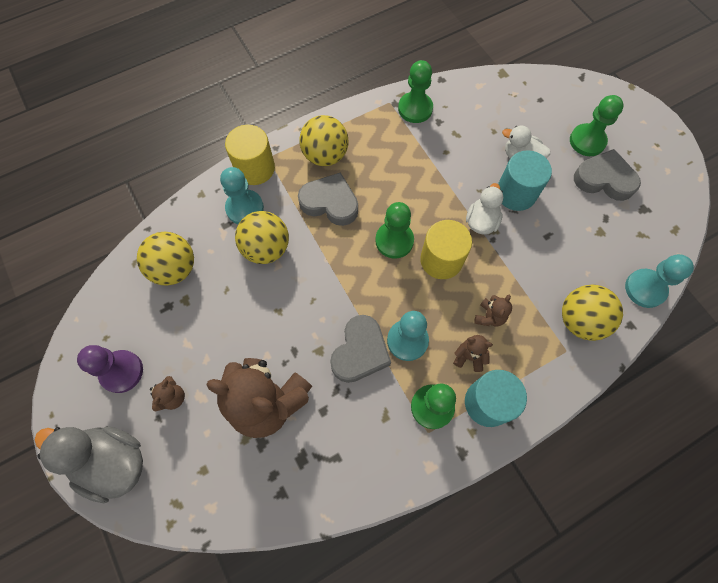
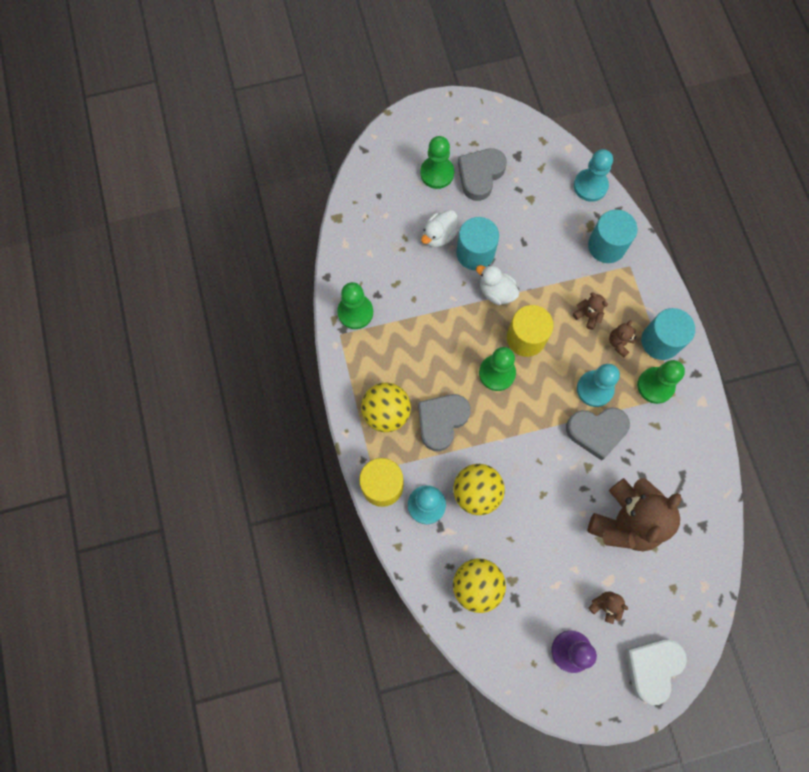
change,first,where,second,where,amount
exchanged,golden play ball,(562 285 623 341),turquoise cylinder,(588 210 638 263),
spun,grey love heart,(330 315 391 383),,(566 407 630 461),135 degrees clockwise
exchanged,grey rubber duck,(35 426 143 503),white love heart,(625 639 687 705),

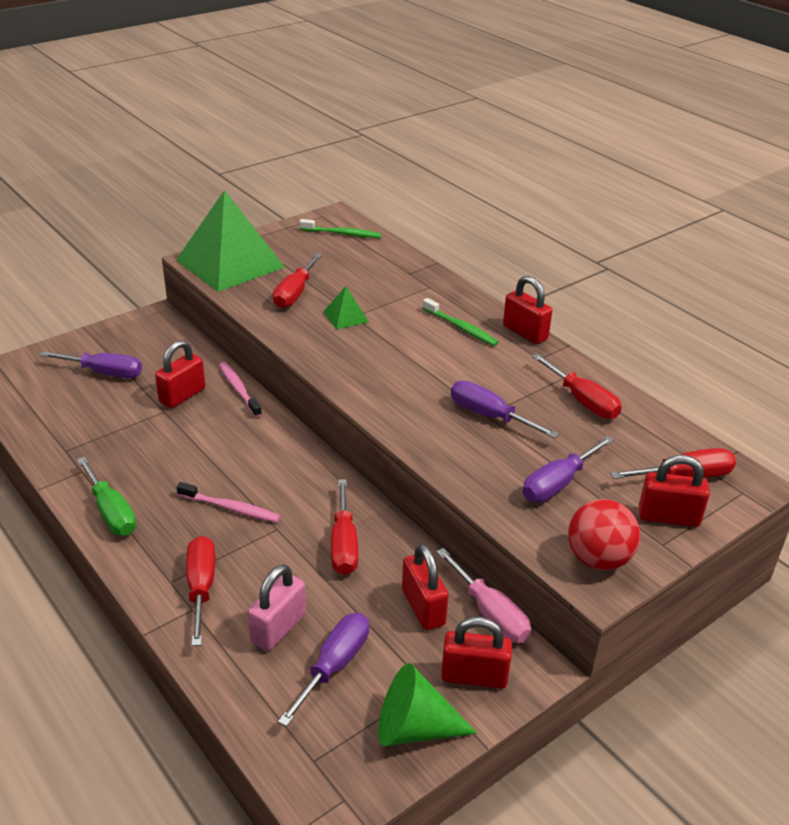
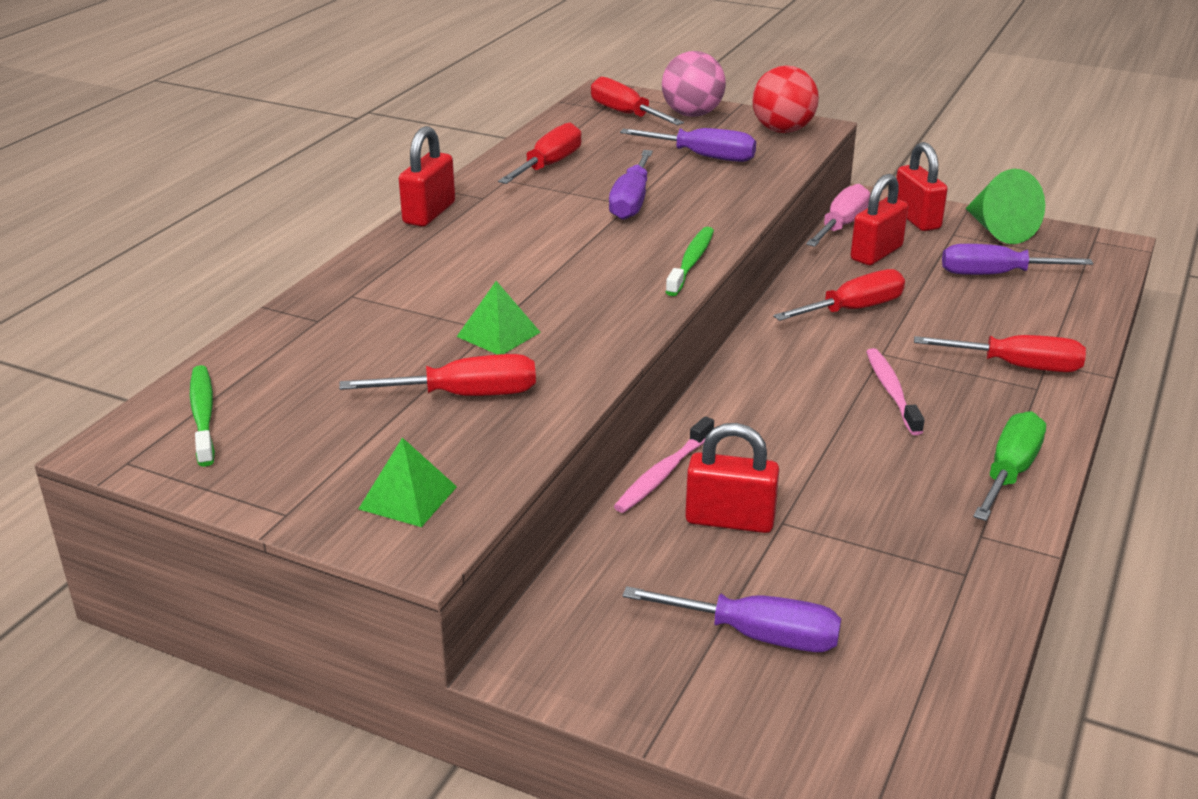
change,first,where,second,where,amount
size,green pyramid shape,(176 190 285 292),,(358 437 457 527),x0.42
relocated,green dental brush,(423 298 499 346),,(666 227 714 296),
spun,purple hand screwdriver,(39 351 142 378),,(622 586 841 652),120 degrees clockwise
exchanged,red padlock,(639 455 710 527),pink play ball,(662 51 726 117),
spun,red hand screwdriver,(186 536 215 646),,(914 335 1086 372),135 degrees counterclockwise
missing,pink padlock,(248 564 306 651),,,

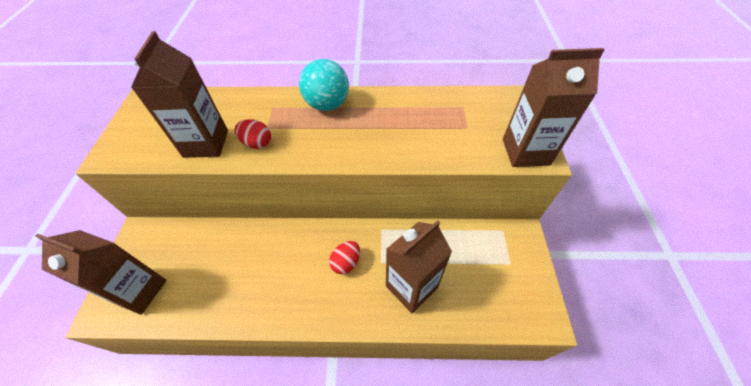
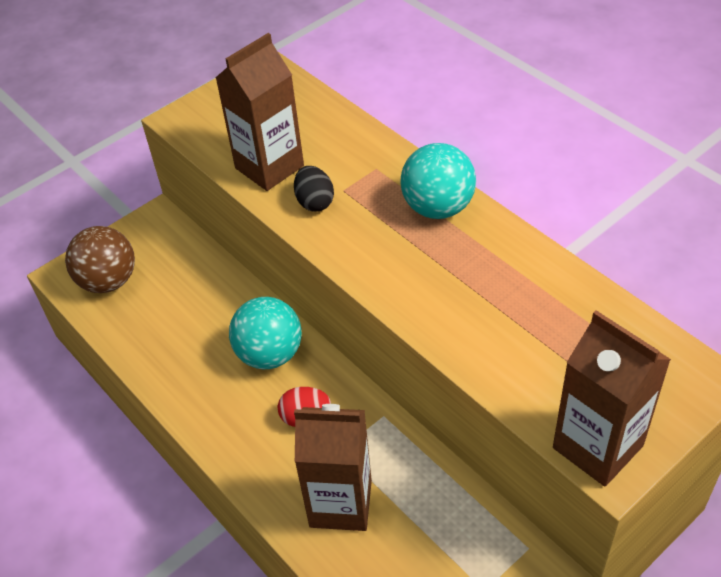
change,first,where,second,where,amount
colour,red toy egg,(234 119 271 149),black toy egg,(294 166 334 212),
exchanged,russet milk carton,(35 230 167 315),russet play ball,(65 226 135 293),
appeared,,,turquoise play ball,(229 297 302 369),

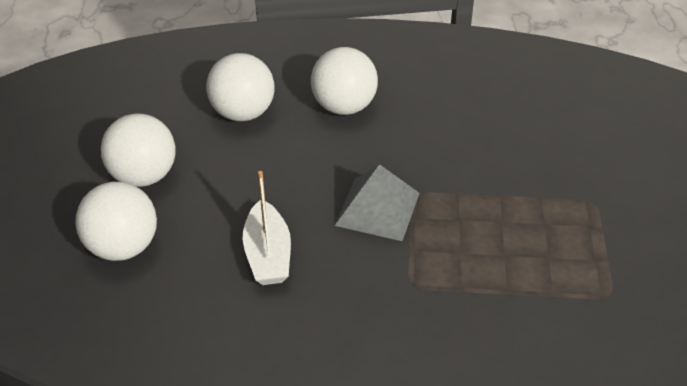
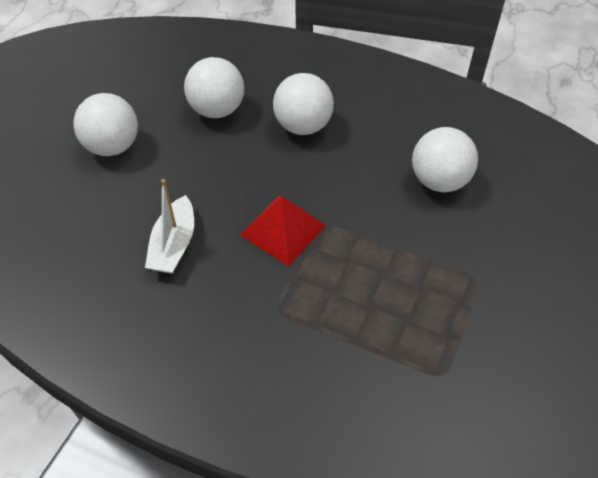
change,first,where,second,where,amount
colour,grey pyramid shape,(335 164 419 241),red pyramid shape,(240 196 326 266),
relocated,white play ball,(75 182 157 261),,(412 127 478 192),

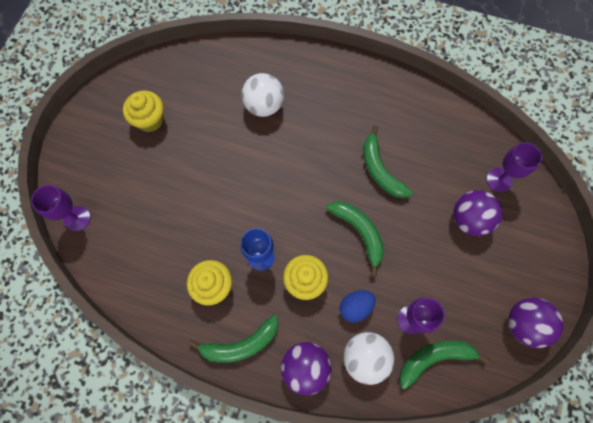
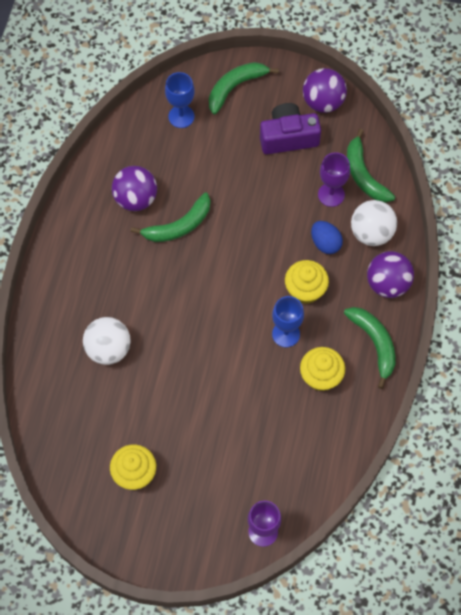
change,first,where,second,where,amount
colour,purple chalice,(486 142 542 192),blue chalice,(165 72 195 128),
relocated,purple play ball,(454 190 503 236),,(112 166 157 211),
relocated,green banana,(326 201 384 277),,(209 62 279 114),
appeared,,,purple camera,(260 103 321 154),

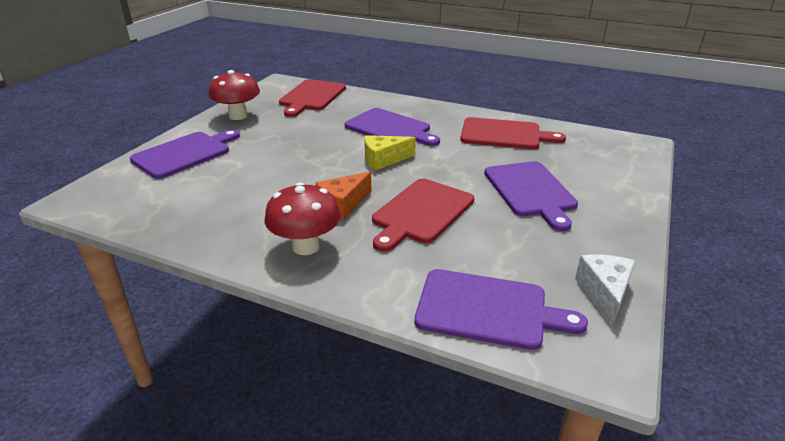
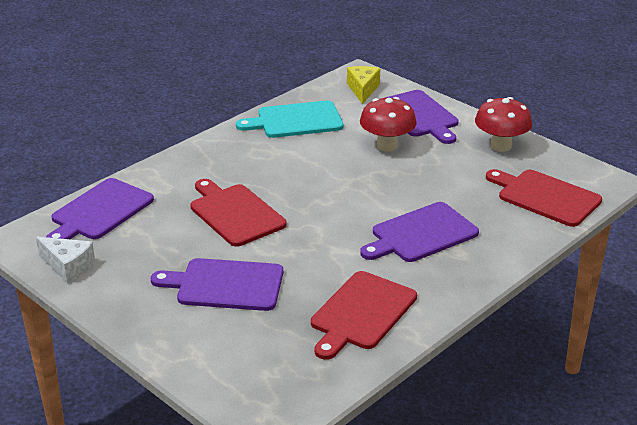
change,first,where,second,where,amount
relocated,golden piece of cheese,(365 135 416 171),,(347 66 380 104),
missing,orange-coloured piece of cheese,(316 172 371 220),,,
relocated,red fungus,(264 182 341 255),,(360 97 417 152),
appeared,,,turquoise bread board,(236 101 343 138),

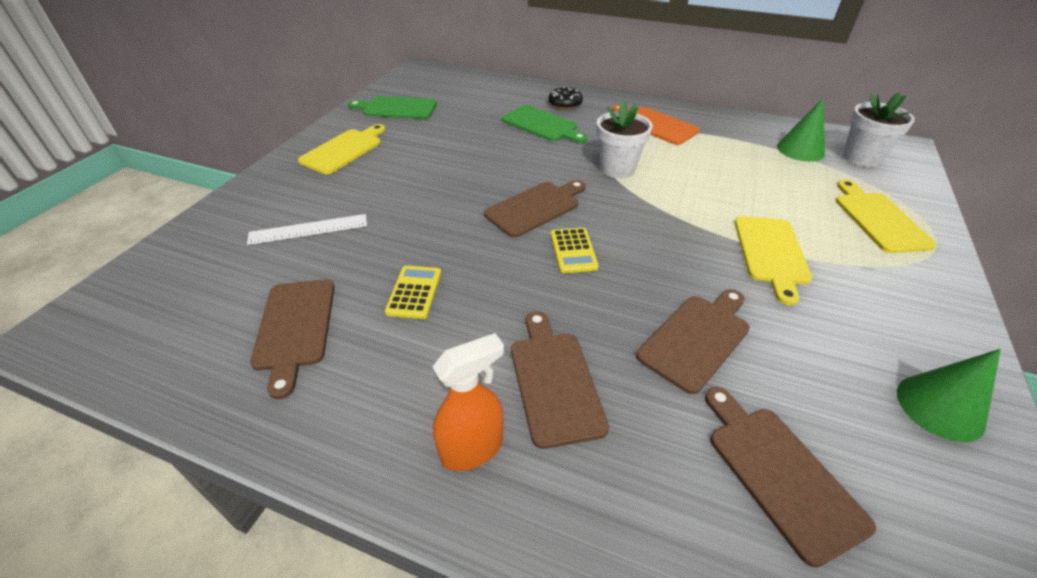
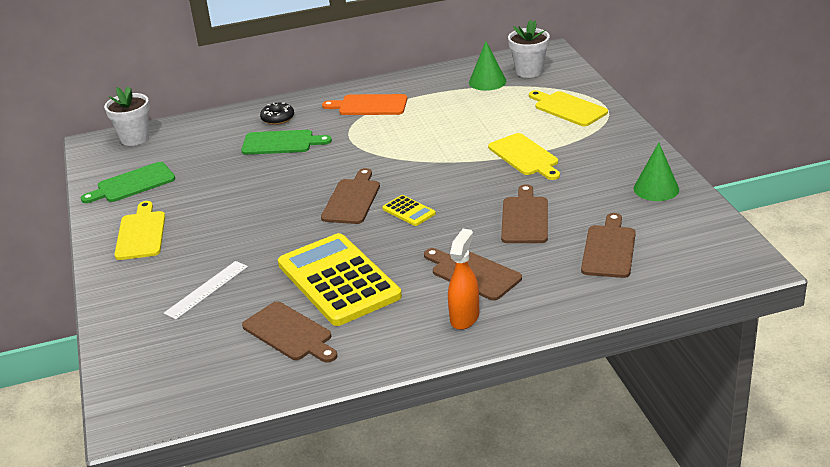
change,first,where,second,where,amount
relocated,white flower pot,(596 100 653 178),,(104 87 150 146),
size,golden calculator,(385 266 441 319),,(278 233 402 326),x2.40
spun,russet bread board,(705 387 876 568),,(581 213 636 278),75 degrees clockwise

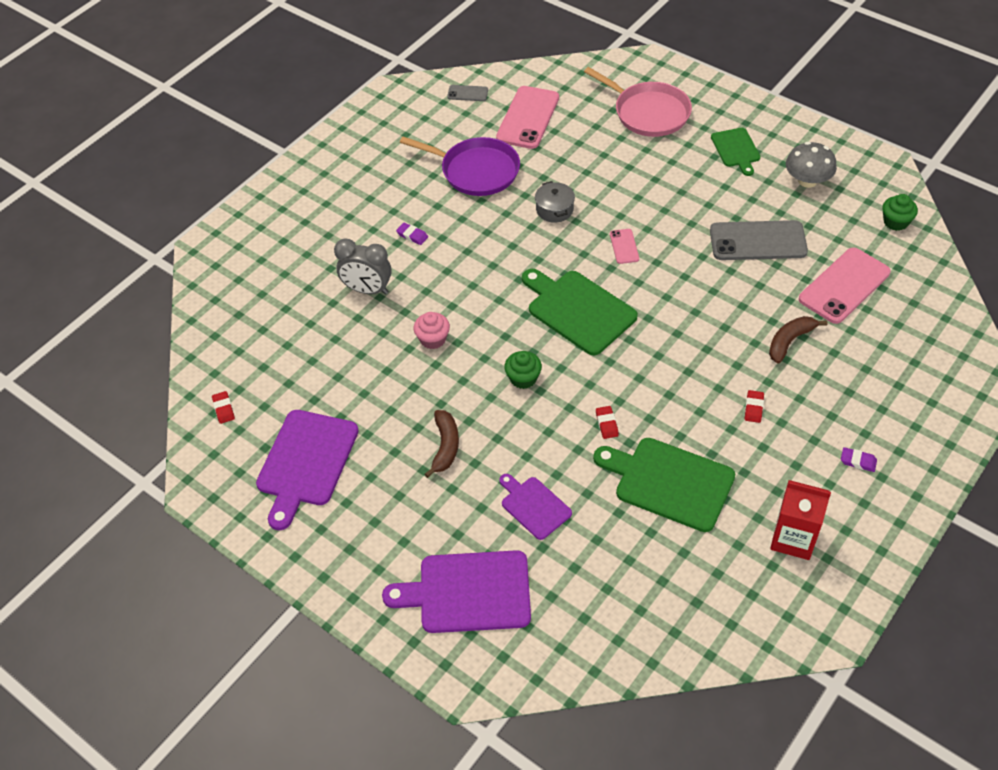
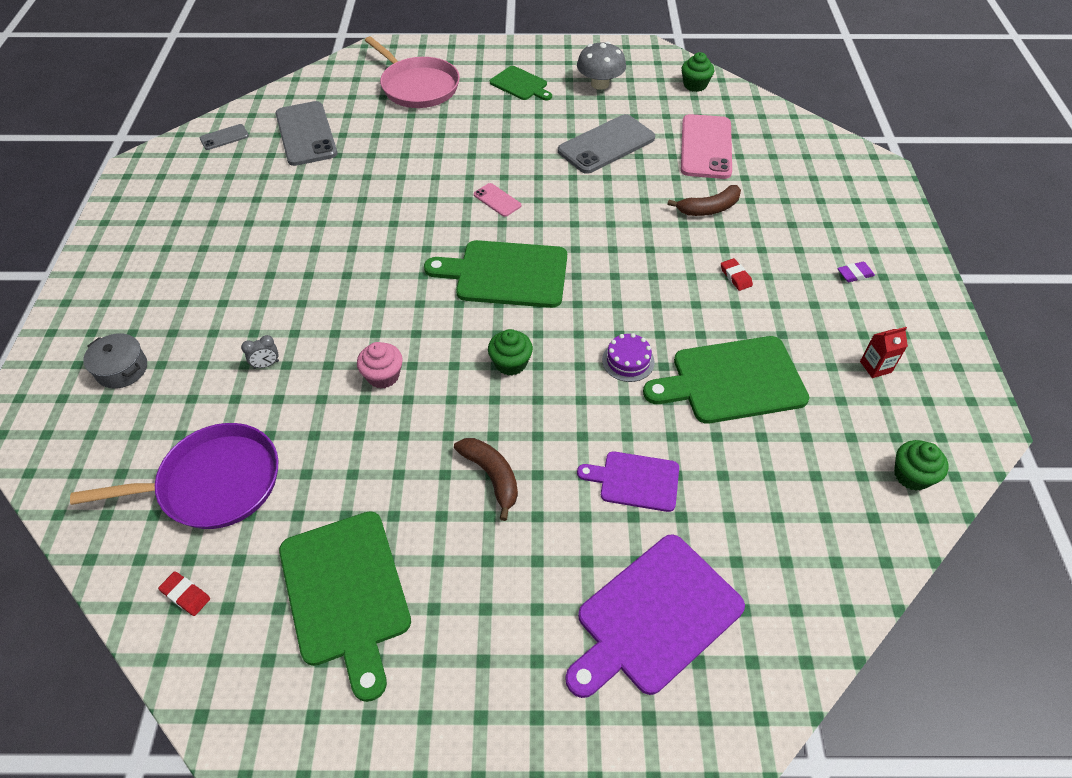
change,first,where,second,where,amount
spun,pink skillet,(584 67 692 137),,(365 36 460 108),45 degrees clockwise
colour,pink mobile phone,(496 86 559 149),grey mobile phone,(275 101 337 166),
relocated,purple skillet,(400 137 520 196),,(70 423 278 529),
relocated,grey stockpot,(535 181 575 223),,(83 333 147 389),
missing,purple gum eraser,(396 222 428 245),,,
size,grey bedside clock,(334 238 392 294),,(241 335 279 369),x0.46
spun,russet banana,(769 316 828 363),,(667 185 741 216),120 degrees counterclockwise
exchanged,red gum eraser,(596 406 619 439),purple cake,(602 333 655 382),
colour,purple bread board,(256 410 359 530),green bread board,(279 511 411 702),
size,red milk carton,(770 480 831 560),,(860 327 908 378),x0.54
appeared,,,green muffin,(894 440 949 491),

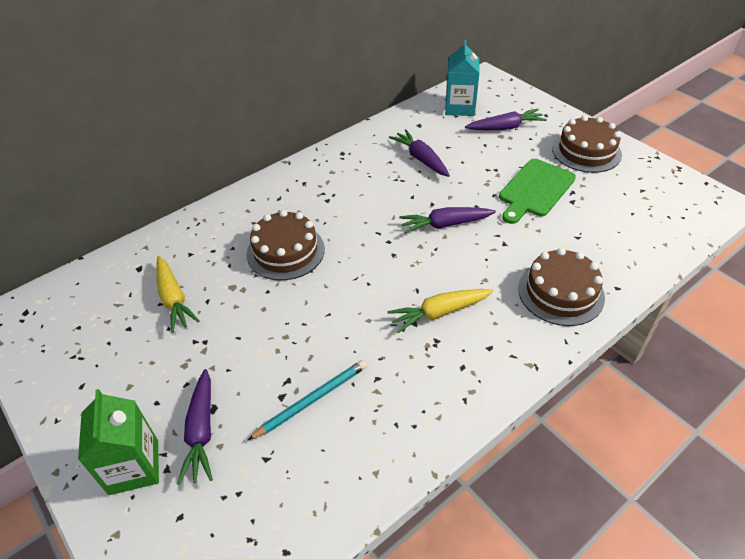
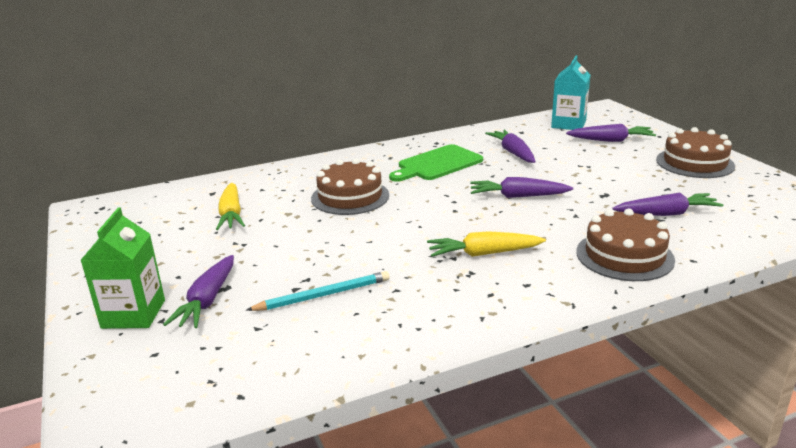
change,first,where,second,where,amount
relocated,green bread board,(499 159 576 224),,(389 144 483 182),
appeared,,,purple toy carrot,(612 192 723 216),

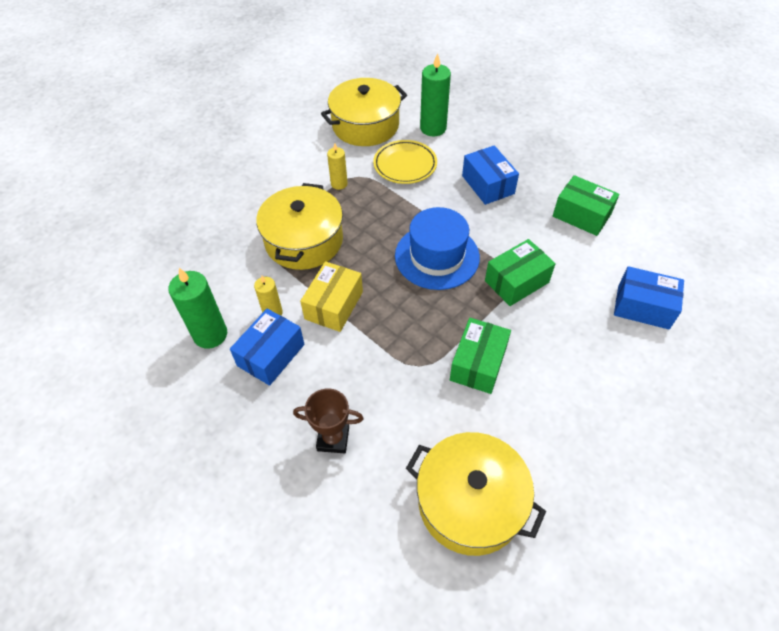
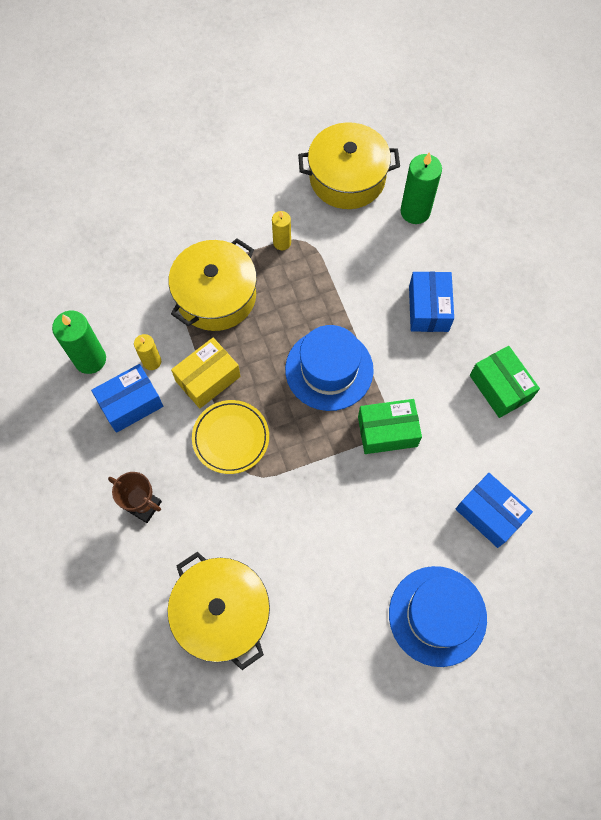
change,first,where,second,where,amount
relocated,golden dinner plate,(373 140 437 184),,(192 400 269 474),
missing,green parcel,(450 318 511 394),,,
appeared,,,blue hat,(389 566 487 667),

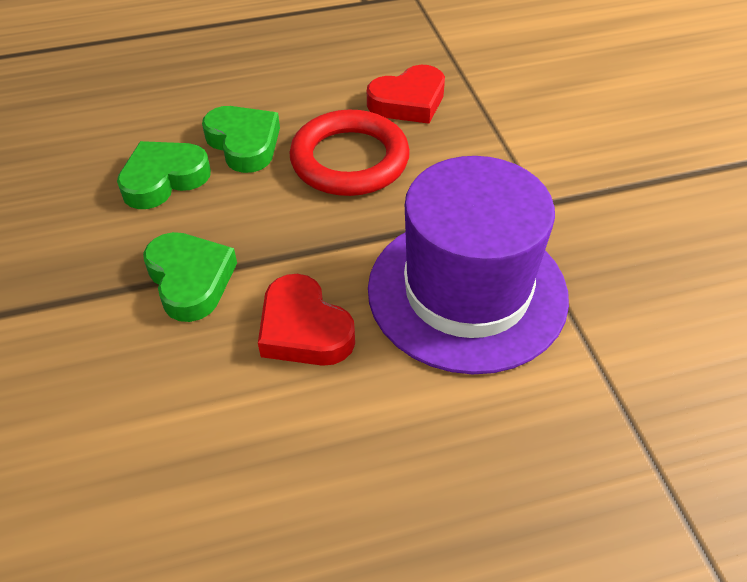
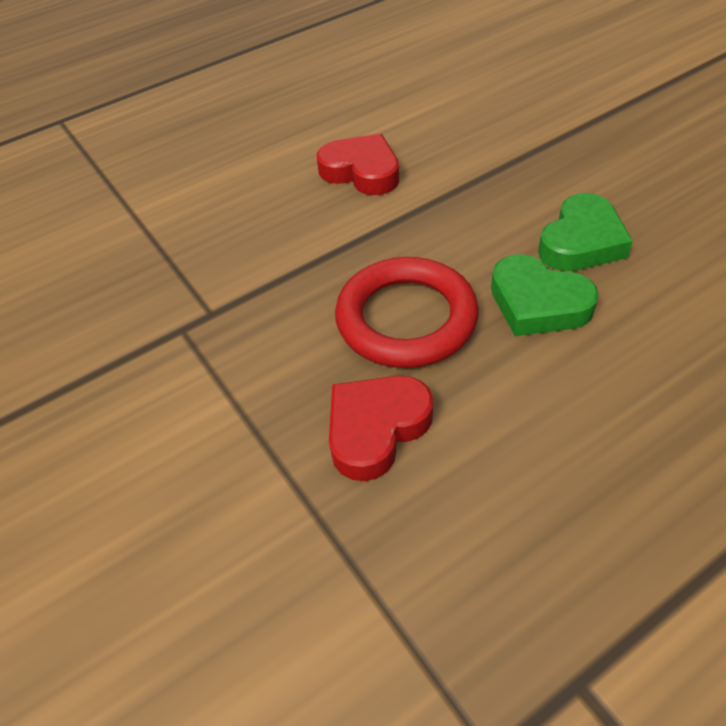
change,first,where,second,where,amount
missing,purple hat,(368 156 569 374),,,
missing,green love heart,(143 232 237 322),,,

